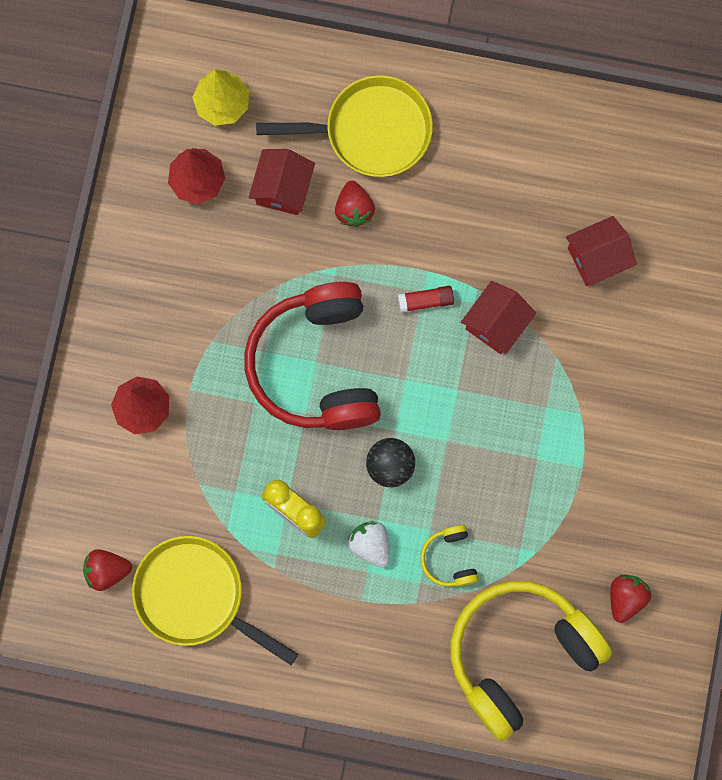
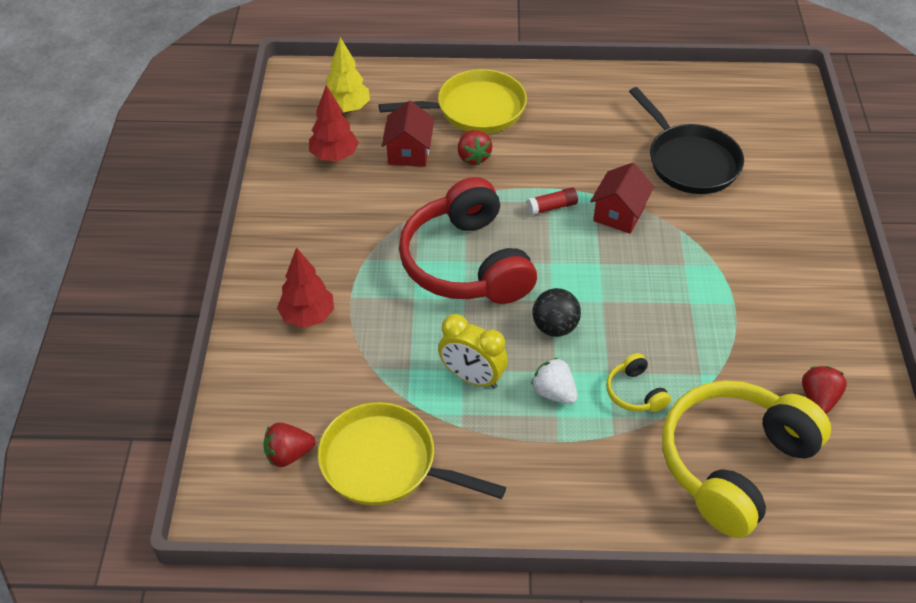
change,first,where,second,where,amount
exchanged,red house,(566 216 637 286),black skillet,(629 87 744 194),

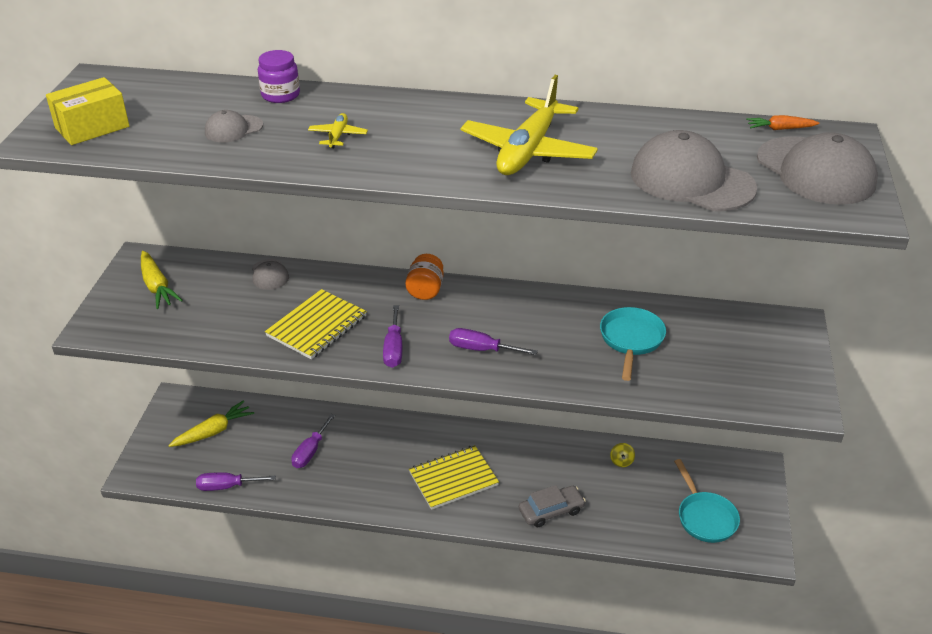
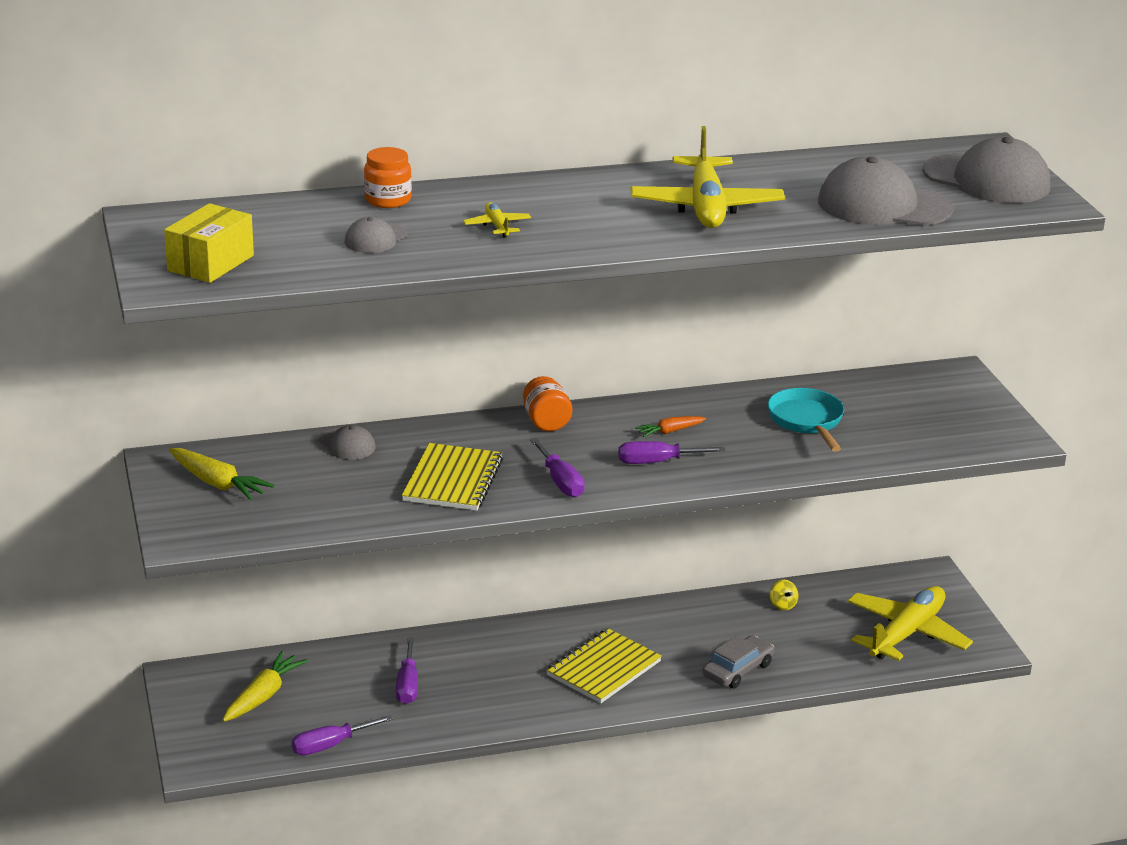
change,first,where,second,where,amount
colour,purple jar,(258 50 300 103),orange-coloured jar,(364 147 412 208),
relocated,orange-coloured toy carrot,(746 115 819 130),,(635 416 706 437),
exchanged,turquoise skillet,(674 459 740 543),golden plane,(848 586 973 661),

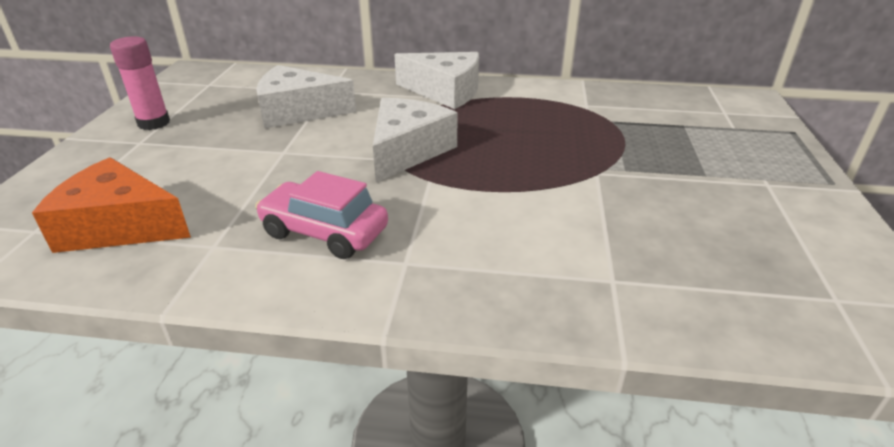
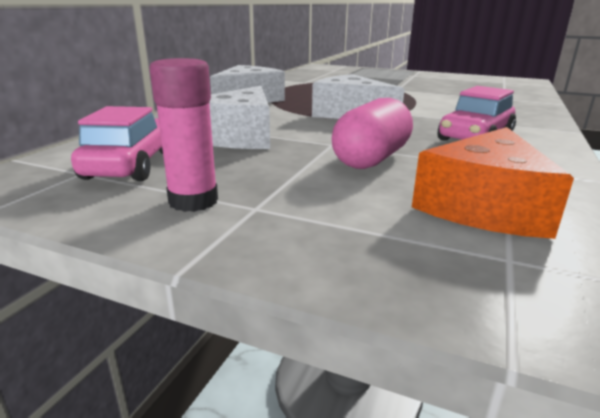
change,first,where,second,where,amount
appeared,,,pink capsule,(332 98 413 169),
appeared,,,pink automobile,(71 106 163 181),

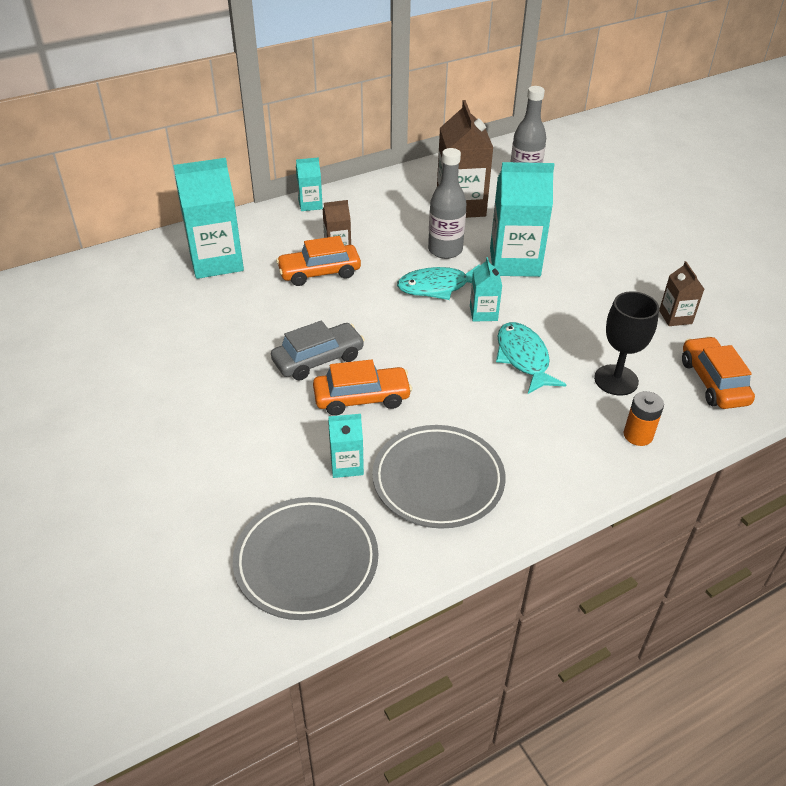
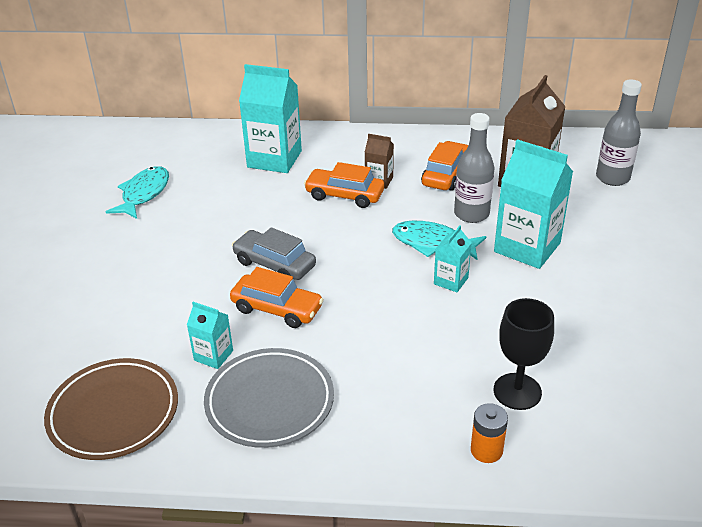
change,first,where,second,where,amount
missing,turquoise milk carton,(296 157 323 211),,,
missing,russet milk carton,(659 261 704 326),,,
spun,grey automobile,(271 321 365 381),,(232 227 316 280),150 degrees counterclockwise
relocated,turquoise fish figure,(496 322 567 394),,(106 166 169 219),
relocated,orange-coloured automobile,(682 336 755 409),,(421 141 469 191),
colour,grey dinner plate,(233 497 378 620),russet dinner plate,(44 358 178 460),

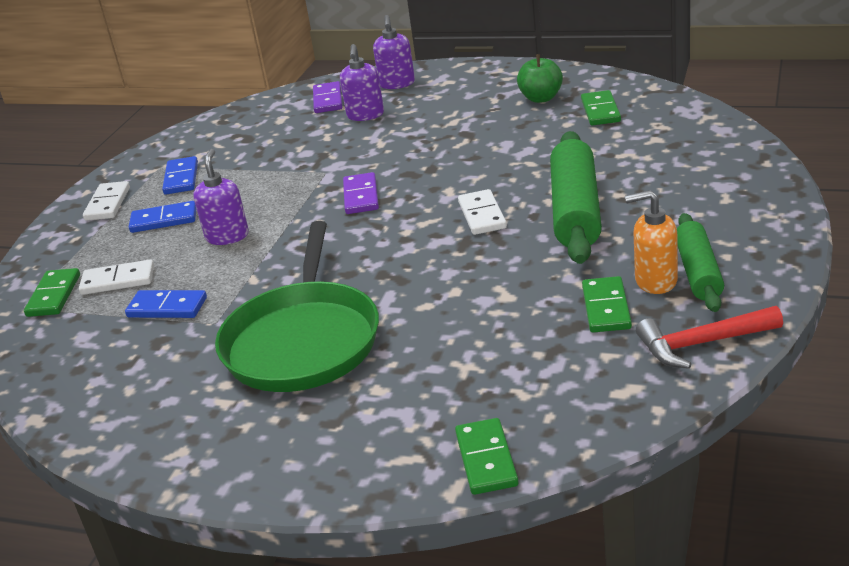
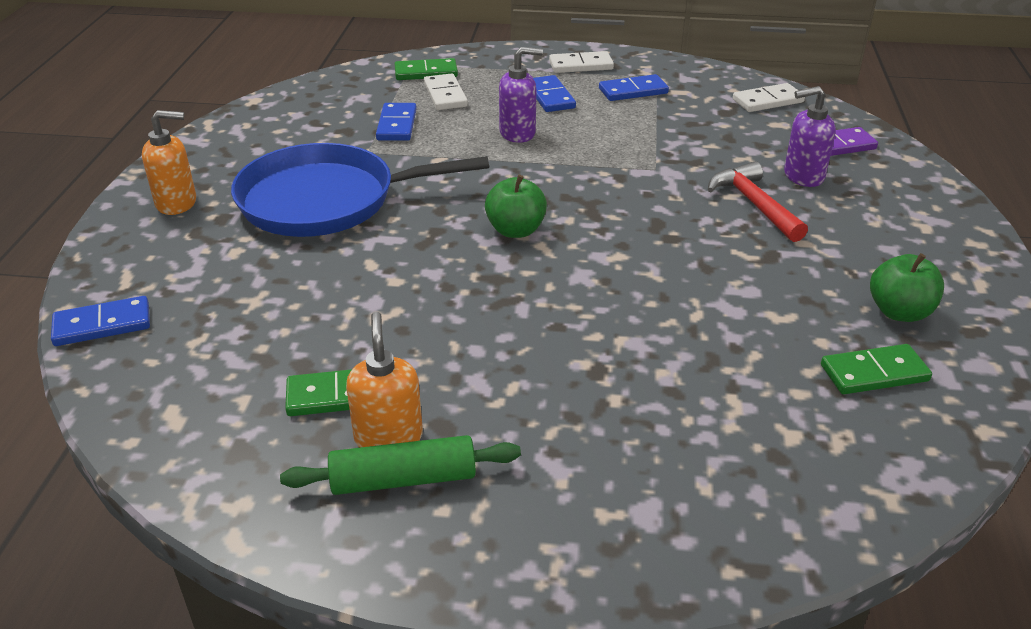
change,first,where,second,where,amount
missing,purple pump bottle,(373 15 415 89),,,
missing,green pastry roller,(550 131 602 264),,,
missing,purple domino piece,(343 172 379 214),,,
relocated,white domino piece,(458 189 507 235),,(733 83 805 112),
colour,green skillet,(215 221 379 392),blue skillet,(231 143 489 237),
relocated,red claw hammer,(636 306 783 369),,(708 161 808 242),
colour,green domino piece,(455 418 518 495),blue domino piece,(51 296 150 346),
appeared,,,orange-coloured pump bottle,(142 110 196 215),
appeared,,,green toy apple,(485 175 547 238),

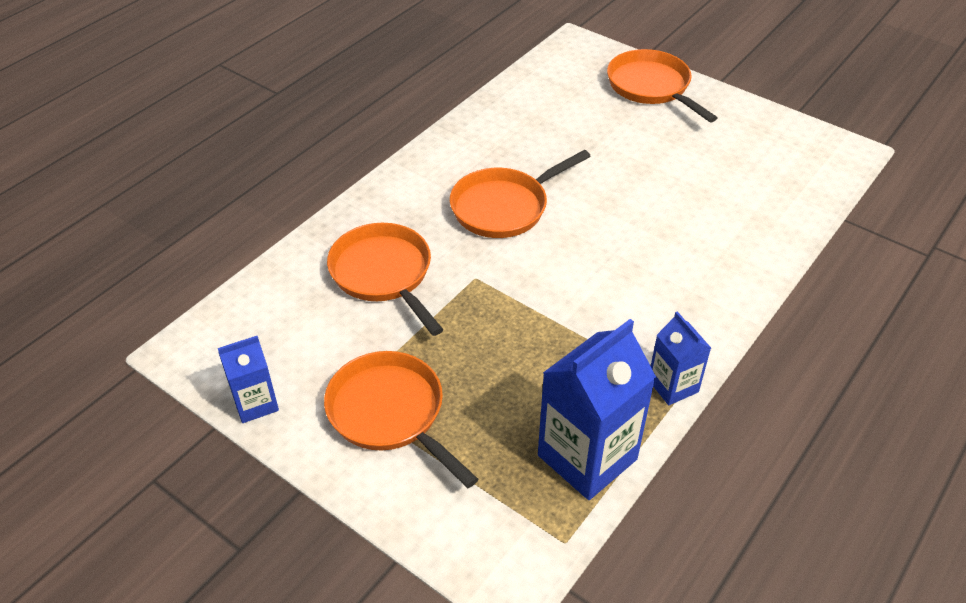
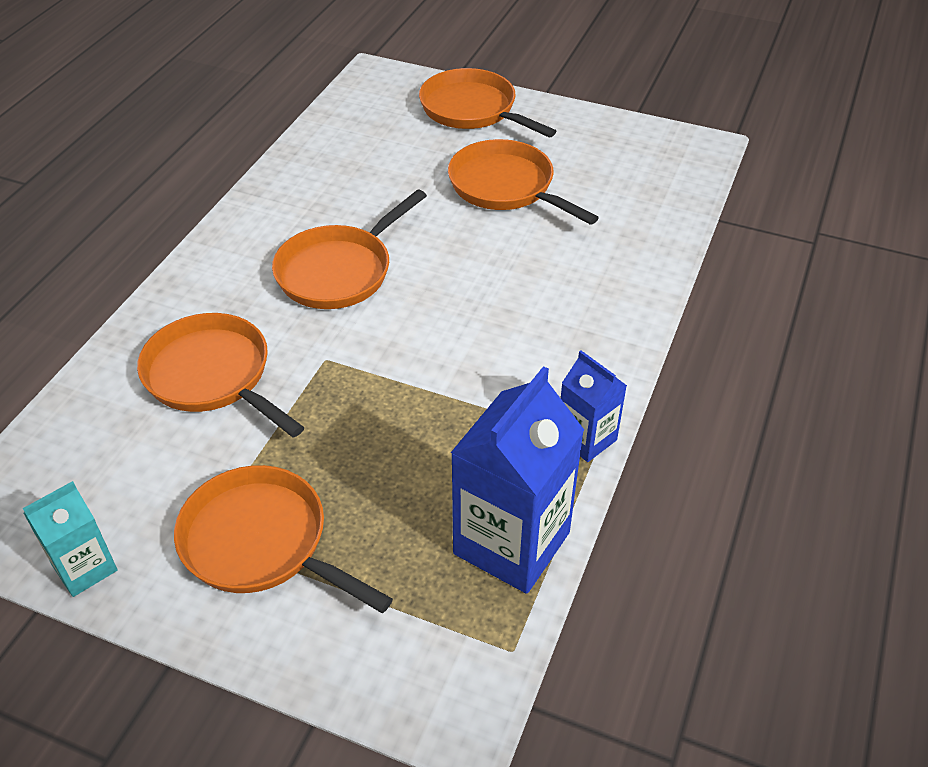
change,first,where,second,where,amount
colour,blue milk carton,(218 336 279 423),turquoise milk carton,(23 481 117 597),
appeared,,,orange-coloured skillet,(448 139 599 225),

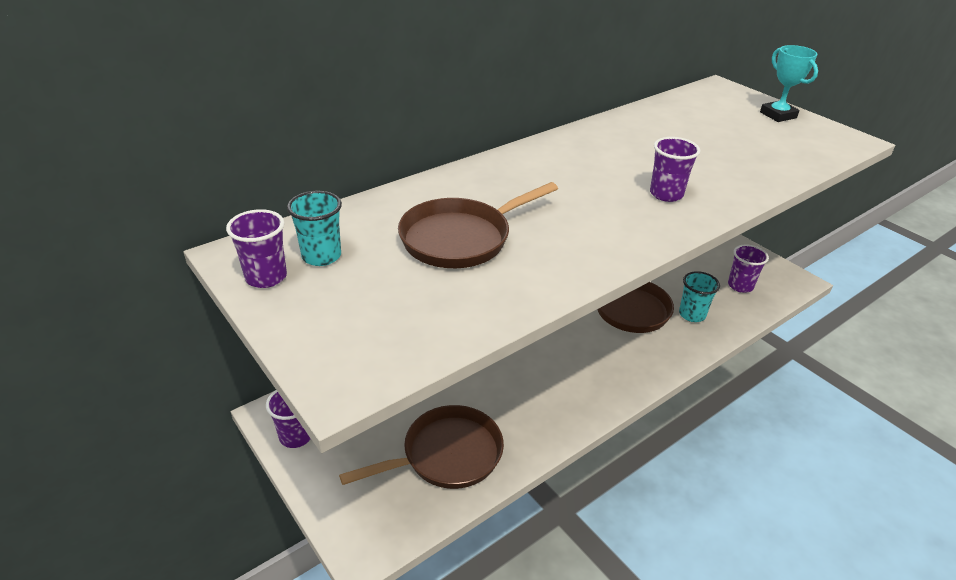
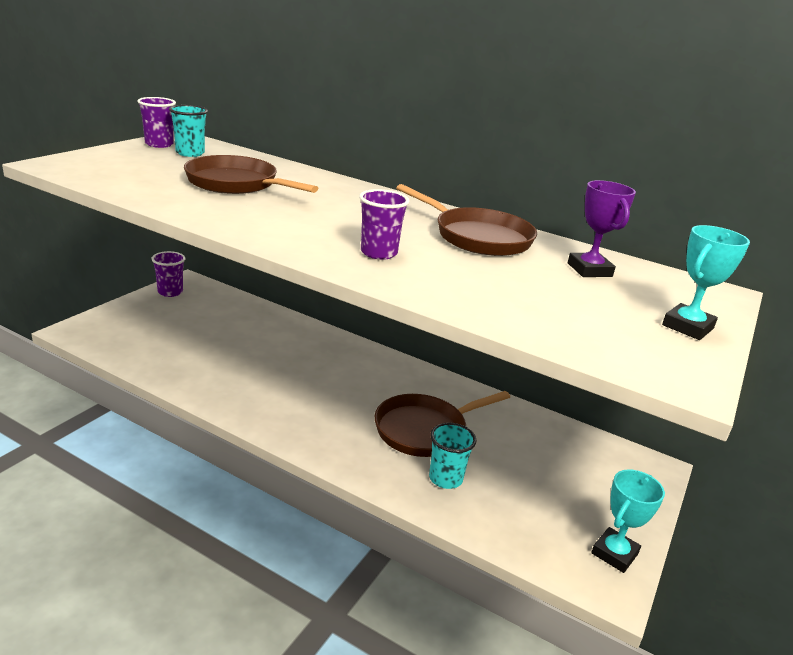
change,first,where,second,where,amount
missing,purple beaker,(728 244 769 293),,,
relocated,russet skillet,(339 405 504 489),,(396 184 537 256),
appeared,,,purple trophy,(568 180 636 277),
appeared,,,turquoise trophy,(591 469 665 573),

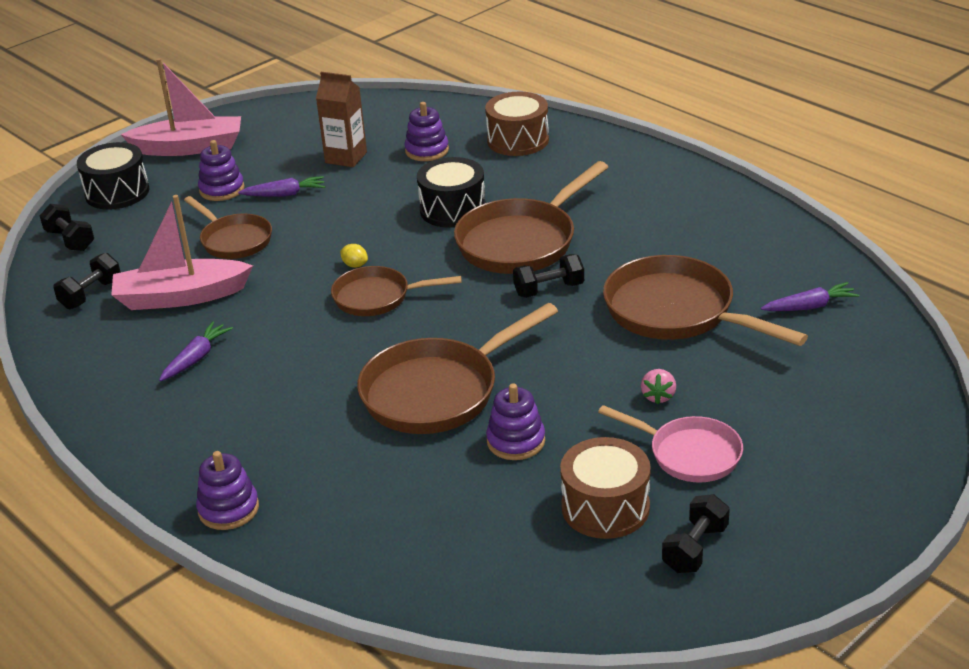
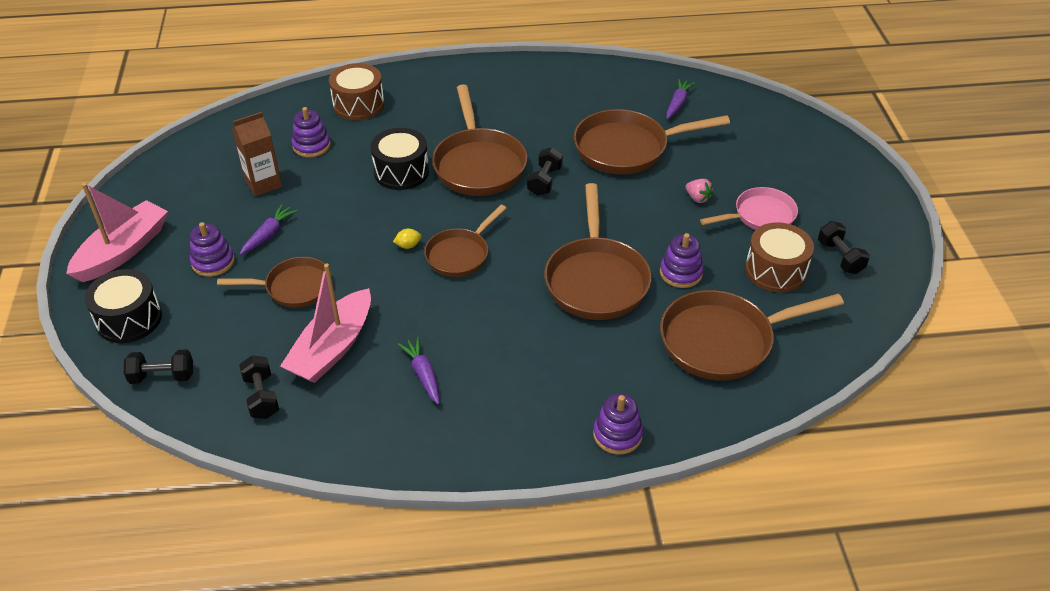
change,first,where,second,where,amount
appeared,,,russet skillet,(660 290 844 380),

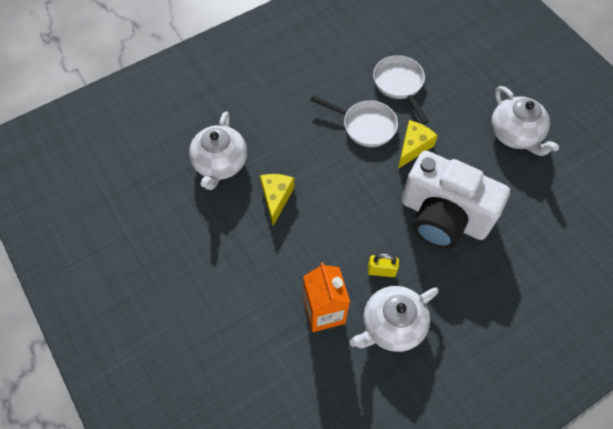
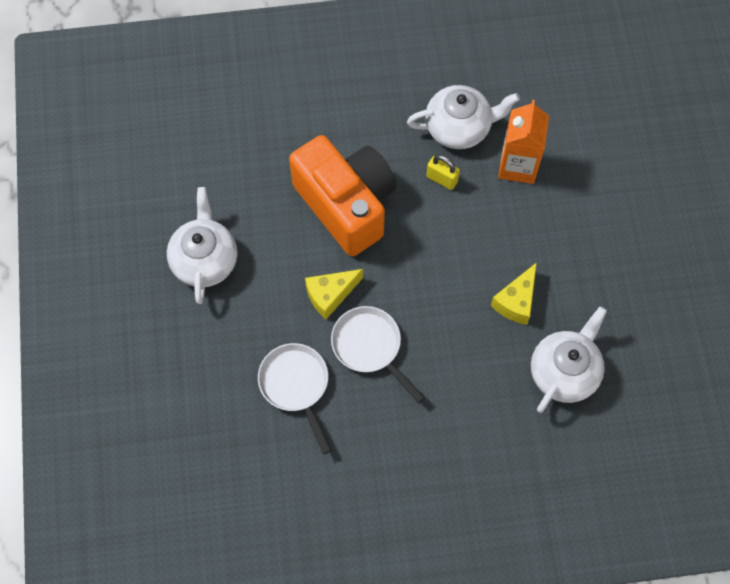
change,first,where,second,where,amount
spun,white skillet,(373 55 429 124),,(258 343 332 454),150 degrees clockwise
colour,white camera,(401 151 510 249),orange-coloured camera,(289 135 397 257),

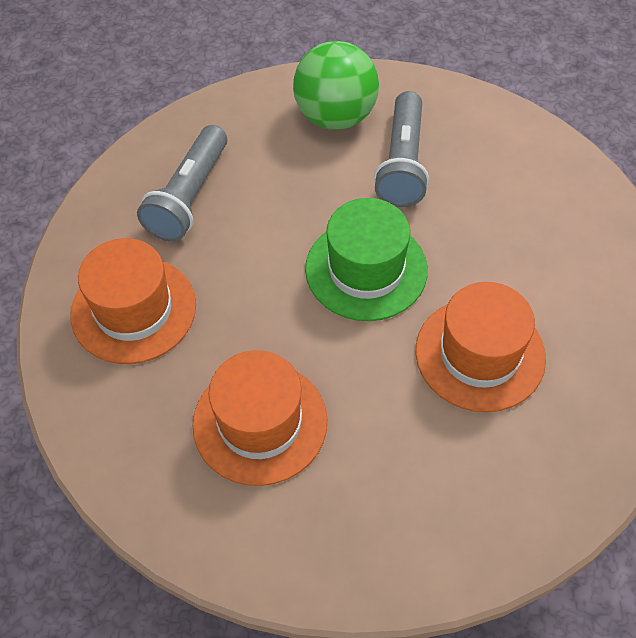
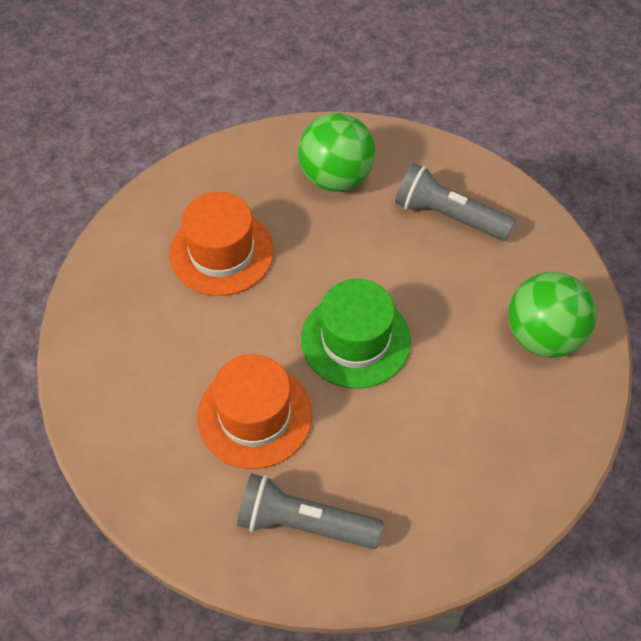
change,first,where,second,where,amount
relocated,grey flashlight,(374 91 429 207),,(237 474 384 549),
exchanged,orange-coloured hat,(71 238 196 364),green play ball,(298 113 376 192),

